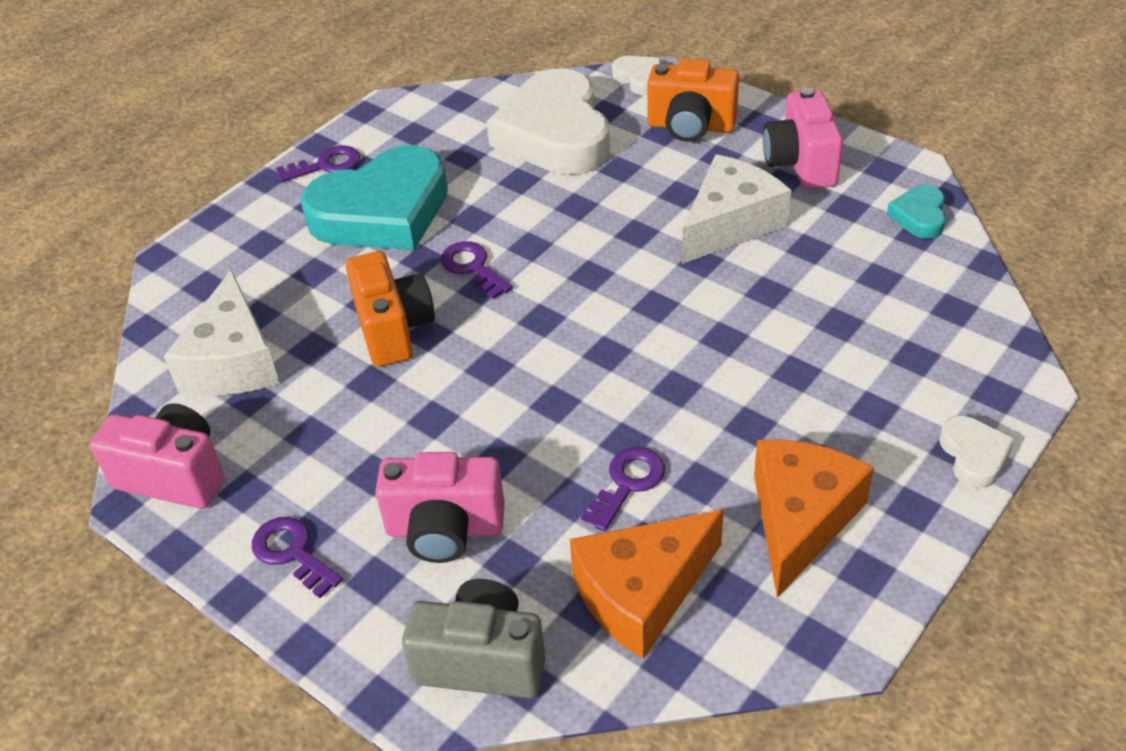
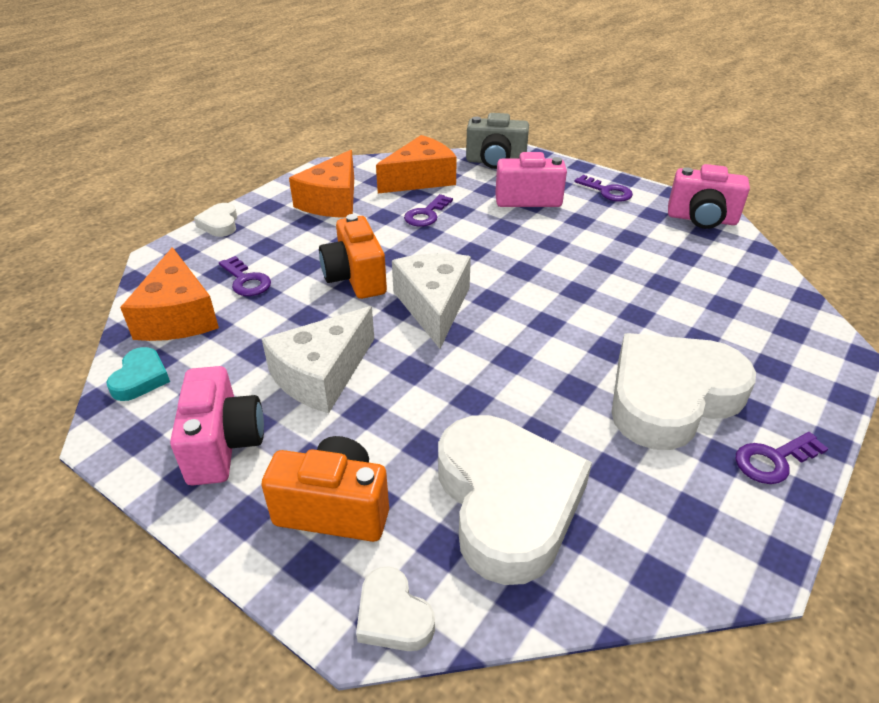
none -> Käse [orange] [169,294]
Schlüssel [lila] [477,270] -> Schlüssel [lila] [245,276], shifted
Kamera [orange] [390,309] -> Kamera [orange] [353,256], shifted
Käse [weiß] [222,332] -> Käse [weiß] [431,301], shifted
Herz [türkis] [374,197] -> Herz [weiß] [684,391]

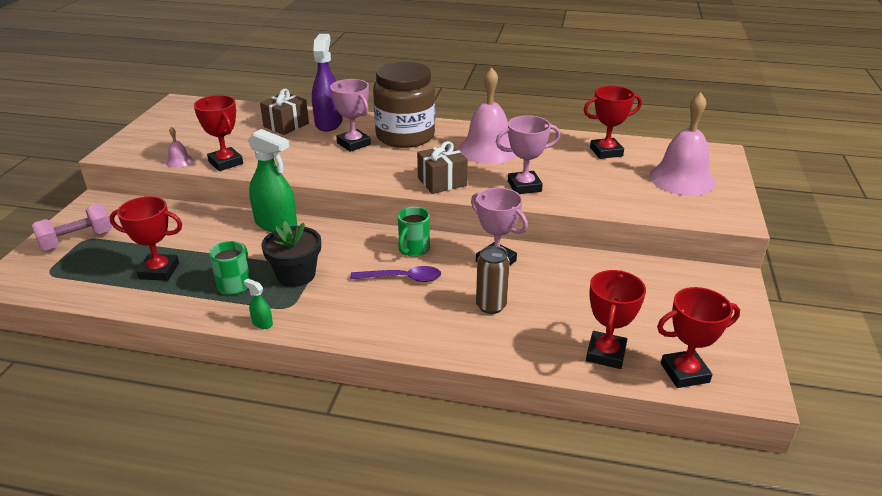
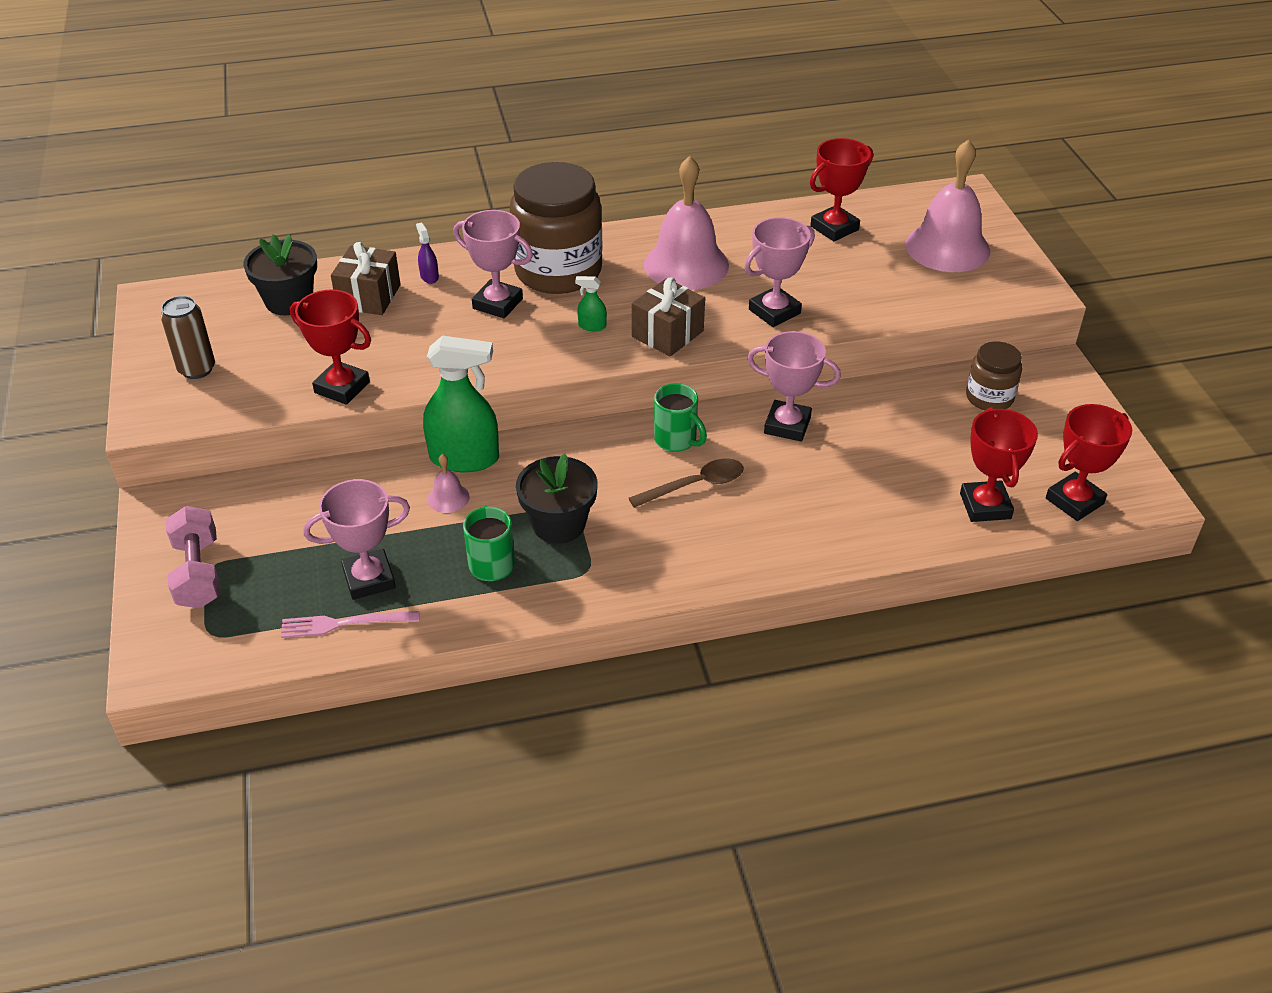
Dose [braun] [493,280] -> Dose [braun] [188,337], shifted
Hantel [rosa] [72,227] -> Hantel [rosa] [193,557], 45 degrees counterclockwise
none -> Blumentopf [schwarz] [280,274]
none -> Gabel [rosa] [350,624]
Pokal [rot] [145,238] -> Pokal [rosa] [356,539]
Sprühflasche [lila] [327,82] -> Sprühflasche [lila] [427,253], x0.42
Glocke [rosa] [179,147] -> Glocke [rosa] [448,483], shifted
Sprühflasche [grün] [258,304] -> Sprühflasche [grün] [591,303], shifted
Löffel [lila] [395,274] -> Löffel [braun] [686,483]
Tasse [grün] [414,232] -> Tasse [grün] [680,417], 45 degrees counterclockwise
none -> Einmachglas [braun] [994,376]

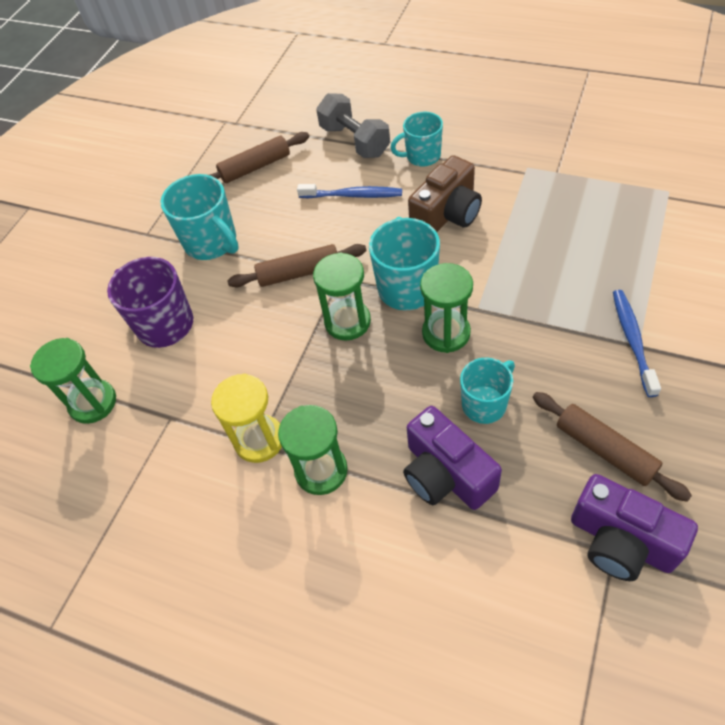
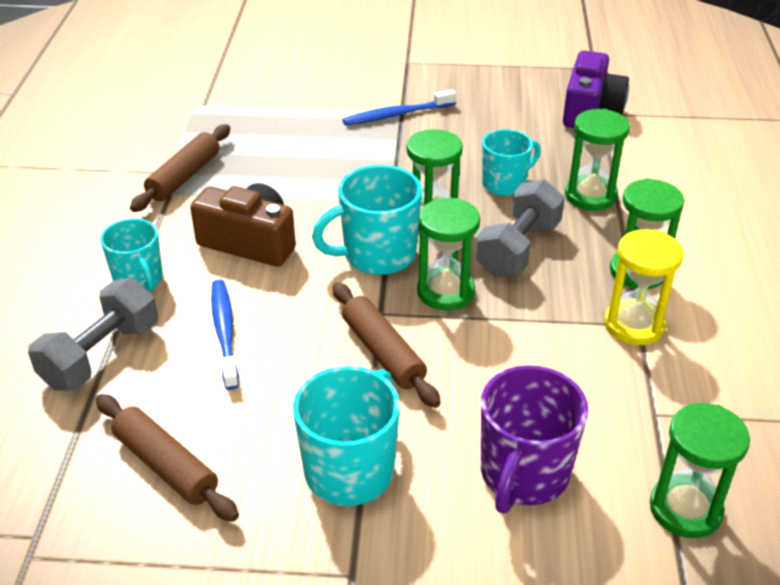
Nudelholz [braun] [612,447] -> Nudelholz [braun] [180,168], shifted
none -> Hantel [grau] [520,228]
Tasse [türkis] [487,391] -> Tasse [türkis] [511,162], 120 degrees clockwise
Kamera [lila] [452,458] -> Sanduhr [grün] [597,160]

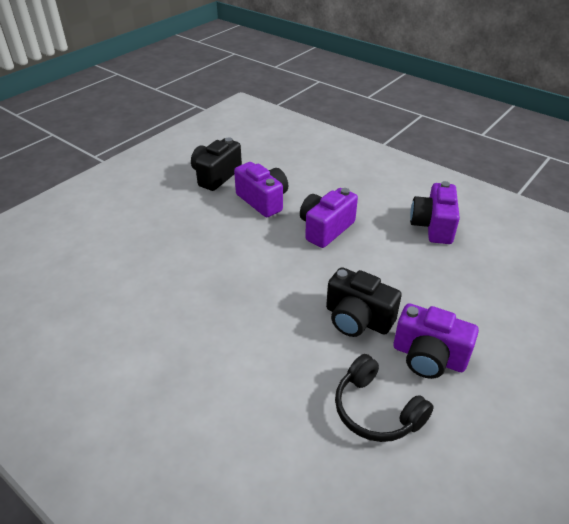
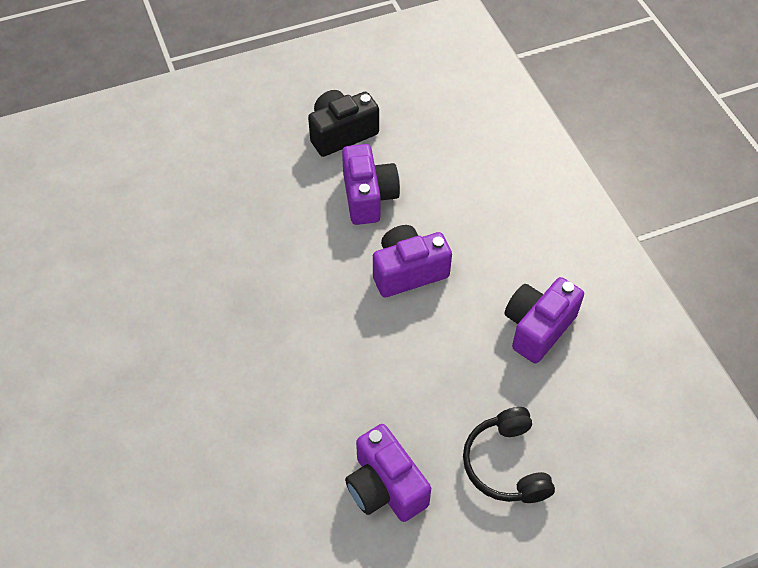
Kopfhörer [schwarz] [384,398] -> Kopfhörer [schwarz] [509,455], shifted
Kamera [schwarz] [364,302] -> none

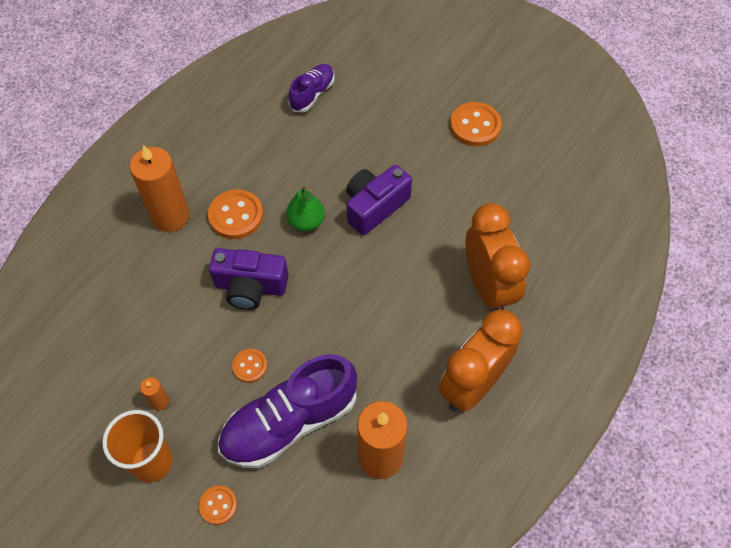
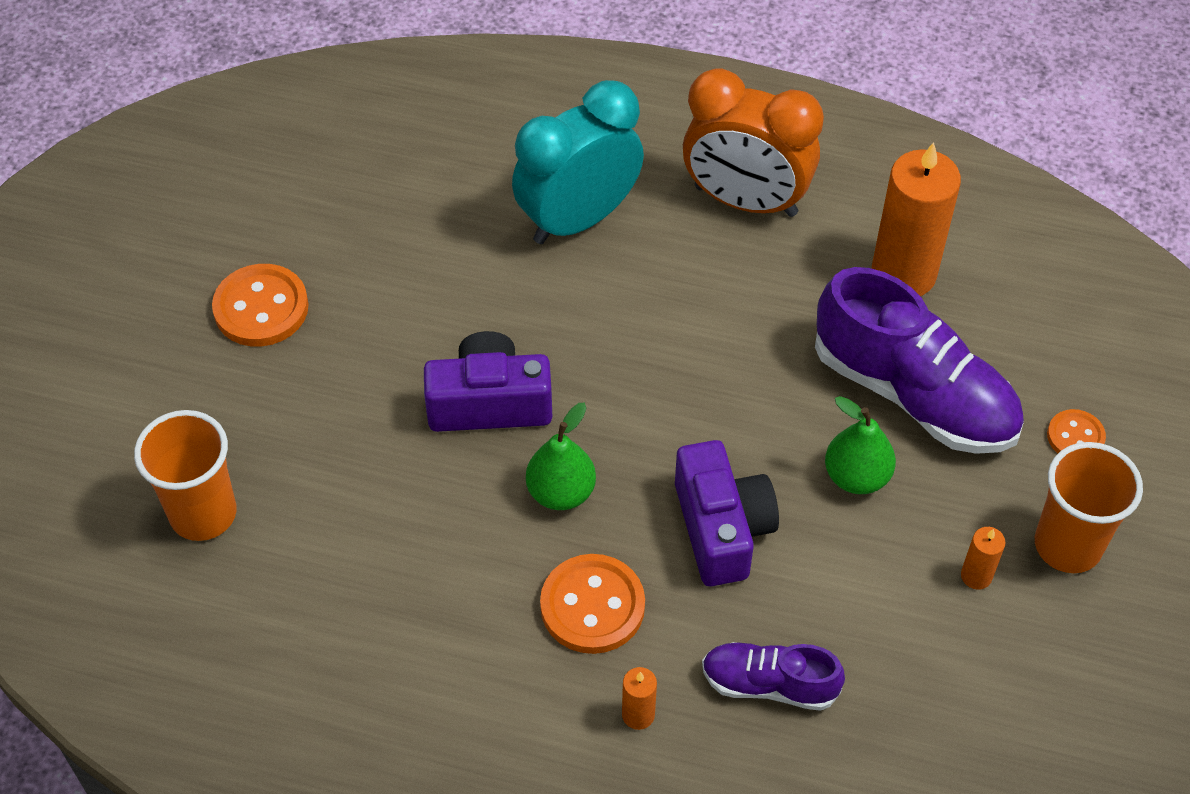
none -> Becher [orange] [185,475]
Kamera [lila] [379,200] -> Kamera [lila] [488,381], 150 degrees clockwise
Wecker [orange] [498,257] -> Wecker [türkis] [578,162]
Kerze [orange] [160,188] -> Kerze [orange] [639,698], x0.43
Schuh [lila] [312,88] -> Schuh [lila] [773,676], shifted
Knopf [orange] [249,366] -> Birne [grün] [860,445]

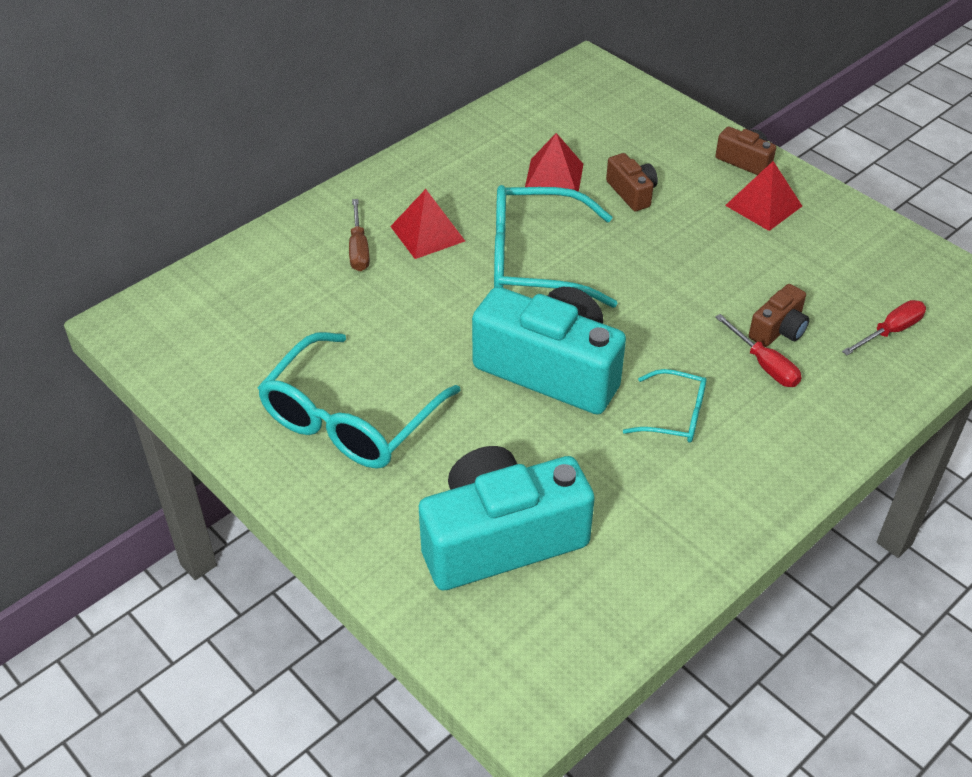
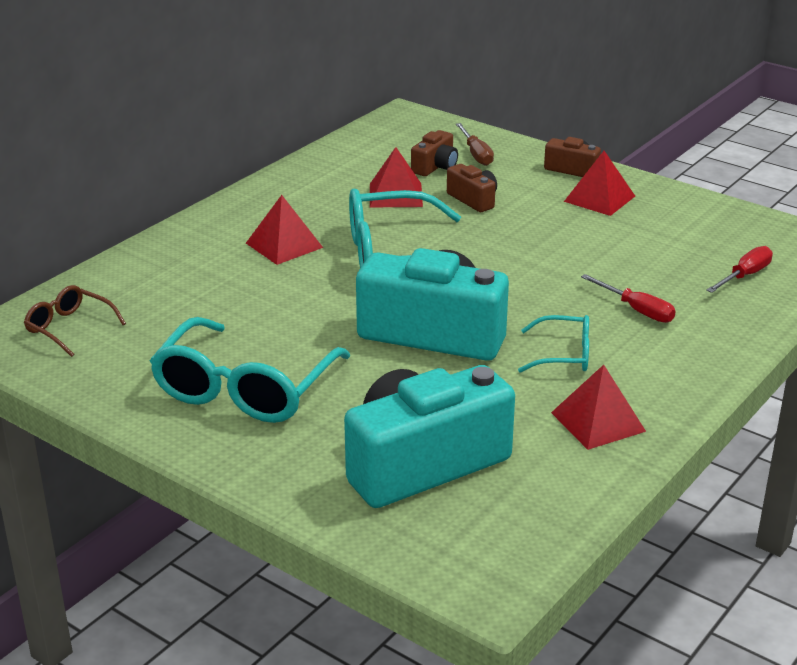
none -> Brille [braun] [75,321]
Kamera [braun] [779,315] -> Kamera [braun] [434,153], shifted
Schraubenzieher [braun] [359,235] -> Schraubenzieher [braun] [475,144], shifted
none -> Pyramide [rot] [598,407]

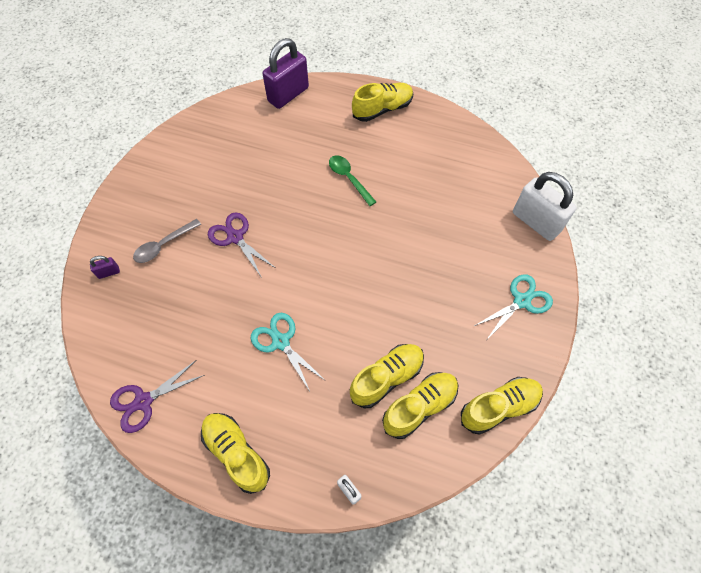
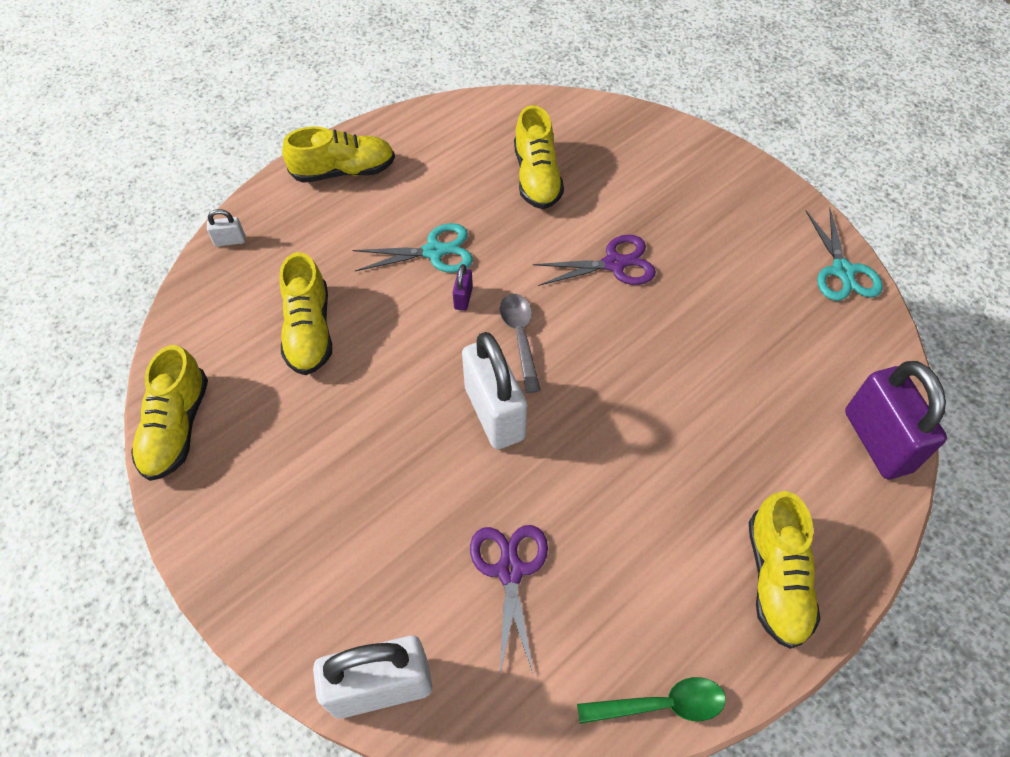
Vorhängeschloss [lila] [105,267] -> Vorhängeschloss [lila] [463,287], shifted
none -> Vorhängeschloss [weiß] [494,390]
Schere [lila] [157,396] -> Schere [lila] [509,599], shifted
Löffel [grau] [167,241] -> Löffel [grau] [520,343], shifted
Schuh [gelb] [420,405] -> Schuh [gelb] [539,157], shifted
Löffel [grün] [352,180] -> Löffel [grün] [651,700], shifted
Schere [türkis] [513,306] -> Schere [türkis] [844,254], shifted

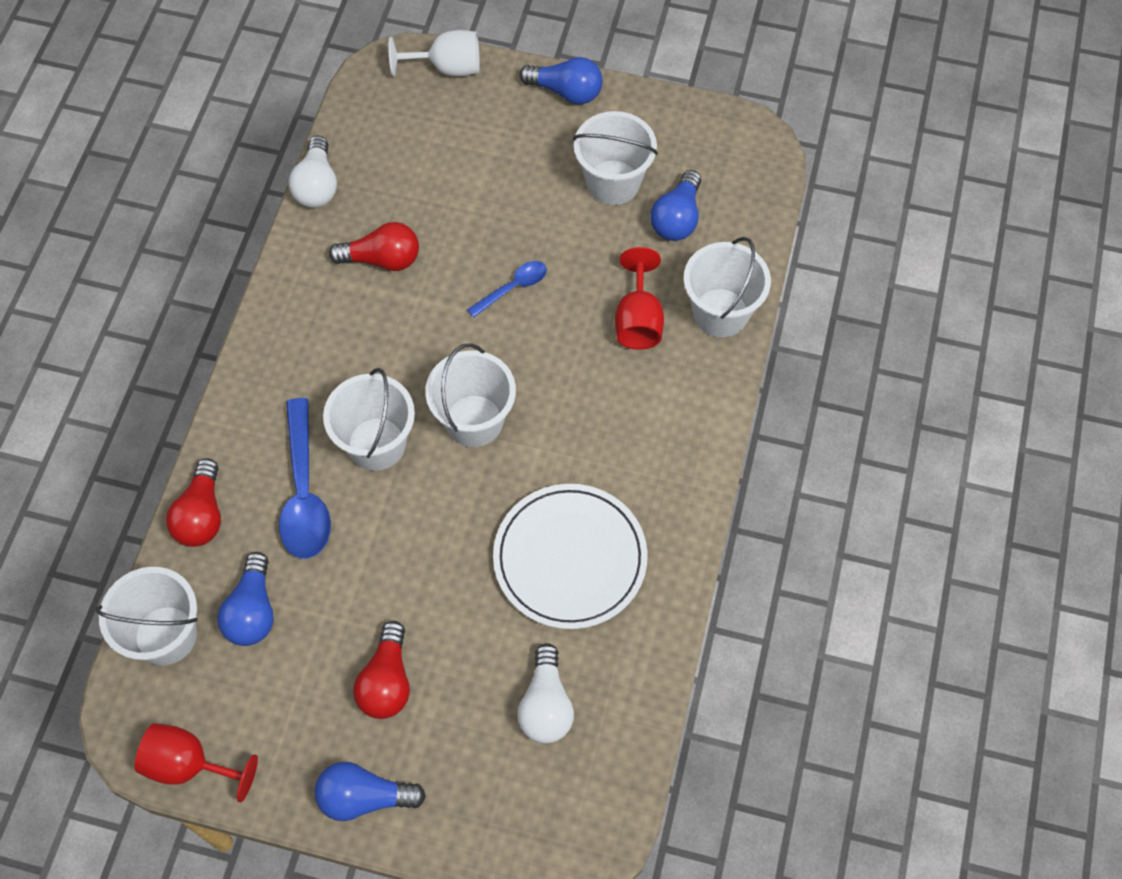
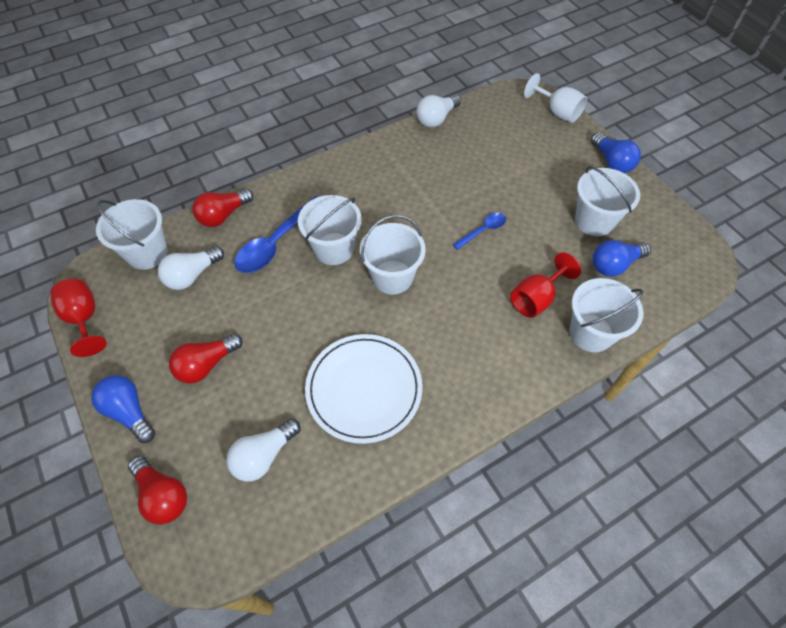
Glühbirne [rot] [374,246] -> Glühbirne [rot] [157,490], shifted
Glühbirne [blau] [245,599] -> Glühbirne [weiß] [191,268]
Löffel [blau] [507,289] -> Löffel [blau] [479,231], 45 degrees counterclockwise

